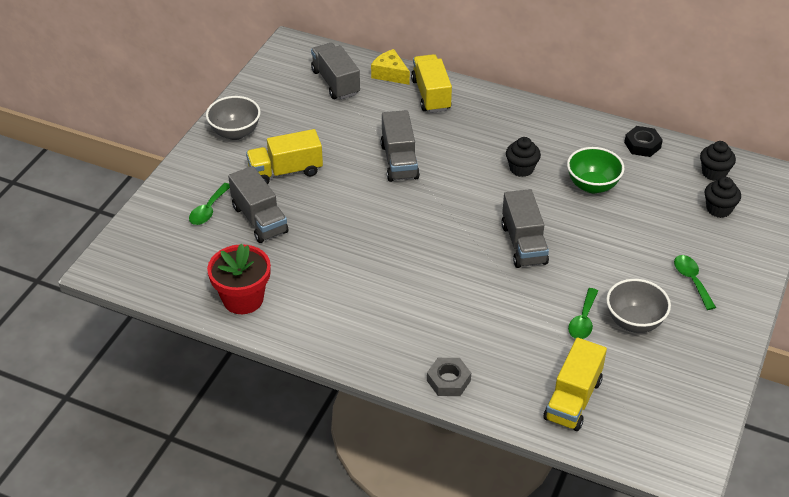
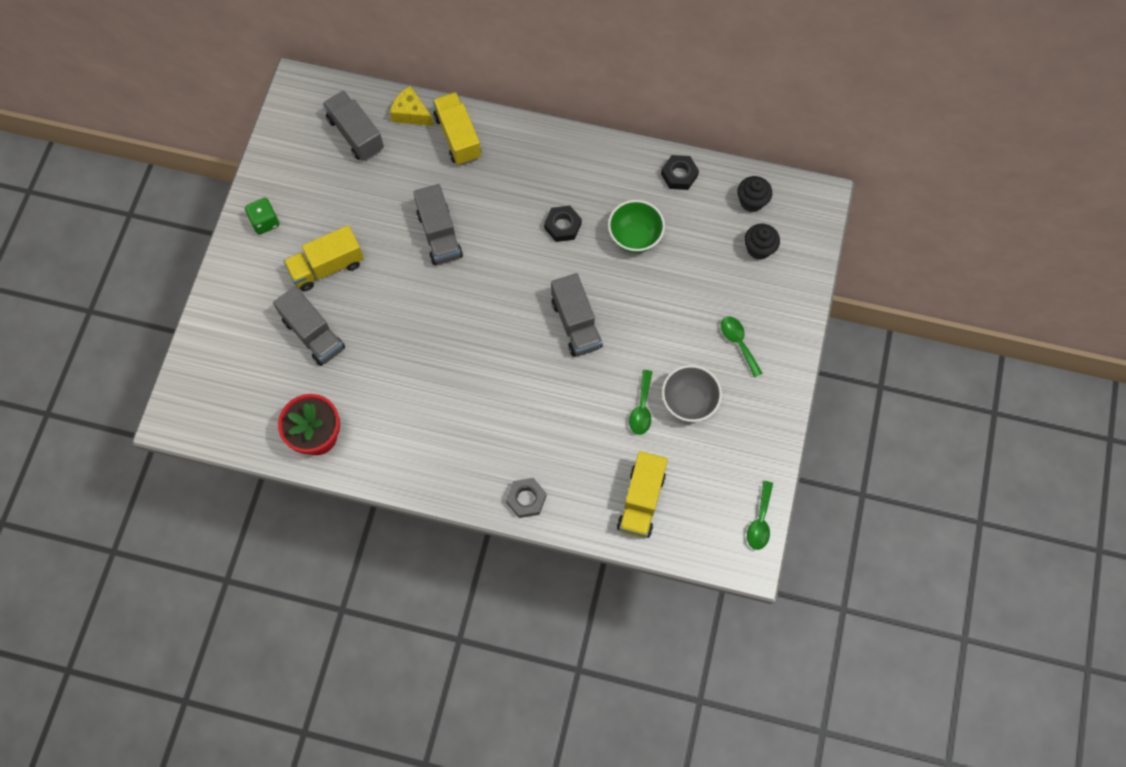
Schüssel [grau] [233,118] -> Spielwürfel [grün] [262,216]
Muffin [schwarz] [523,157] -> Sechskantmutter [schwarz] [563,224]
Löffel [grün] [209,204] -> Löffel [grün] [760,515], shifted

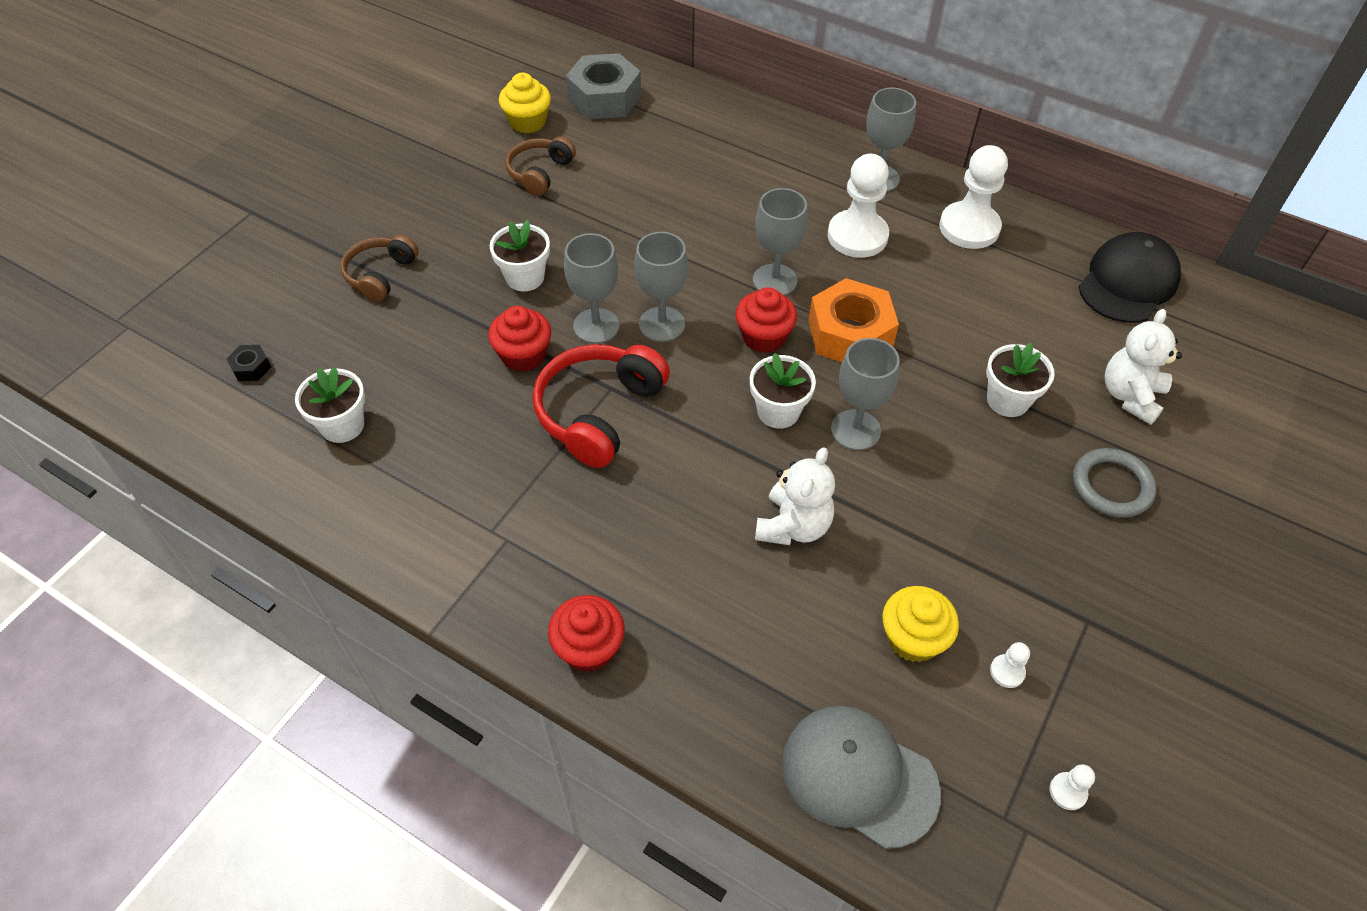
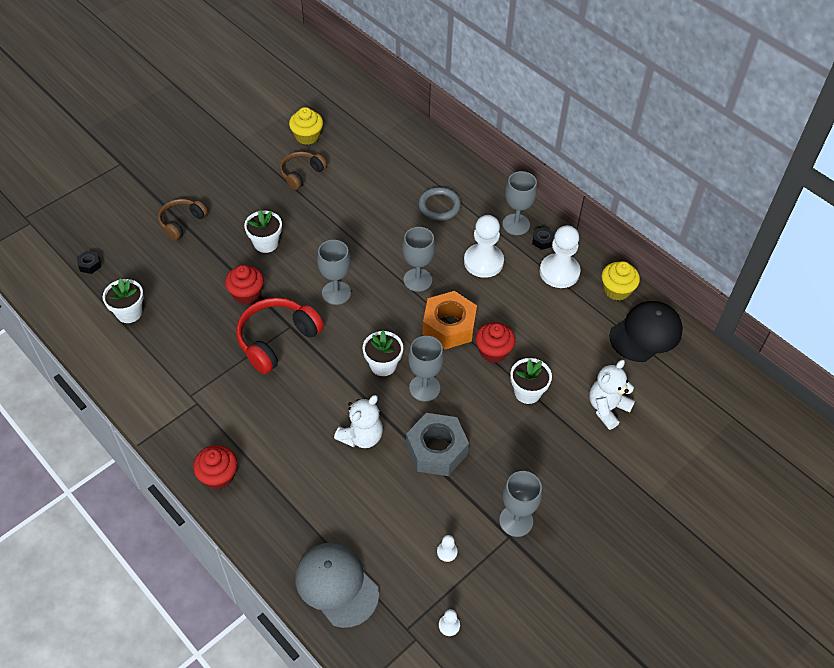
Sechskantmutter [grau] [603,86] -> Sechskantmutter [grau] [437,444], shifted
Ring [grau] [1115,483] -> Ring [grau] [439,204], shifted
Muffin [rot] [766,320] -> Muffin [rot] [495,342], shifted
Kelch [grau] [591,288] -> Kelch [grau] [520,504], shifted
none -> Sechskantmutter [schwarz] [543,238]
Muffin [gelb] [920,624] -> Muffin [gelb] [621,280], shifted

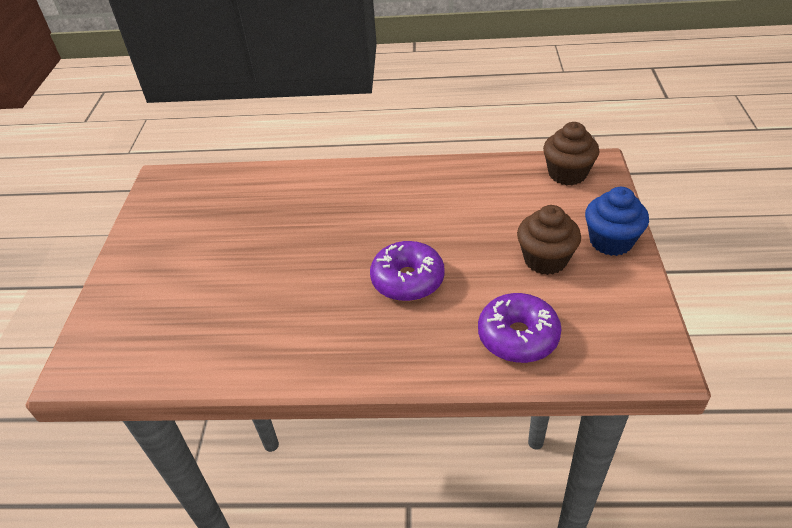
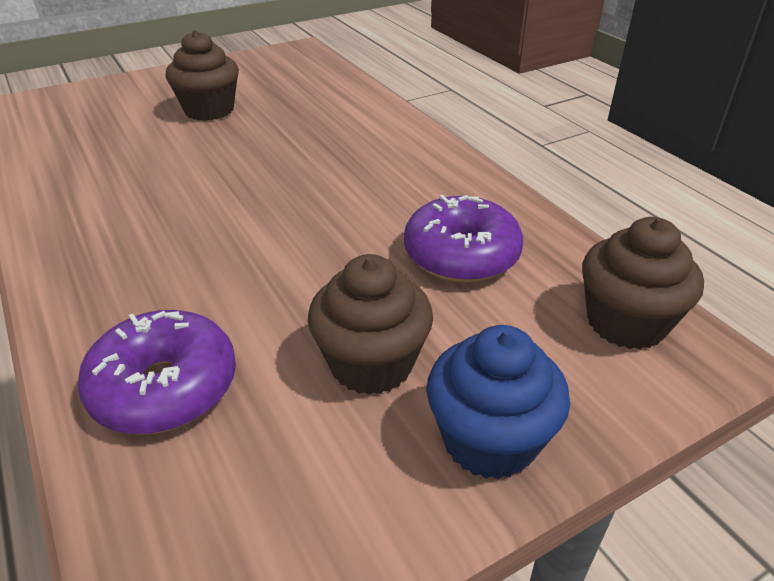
none -> Muffin [braun] [202,75]
Donut [lila] [407,271] -> Donut [lila] [463,239], shifted

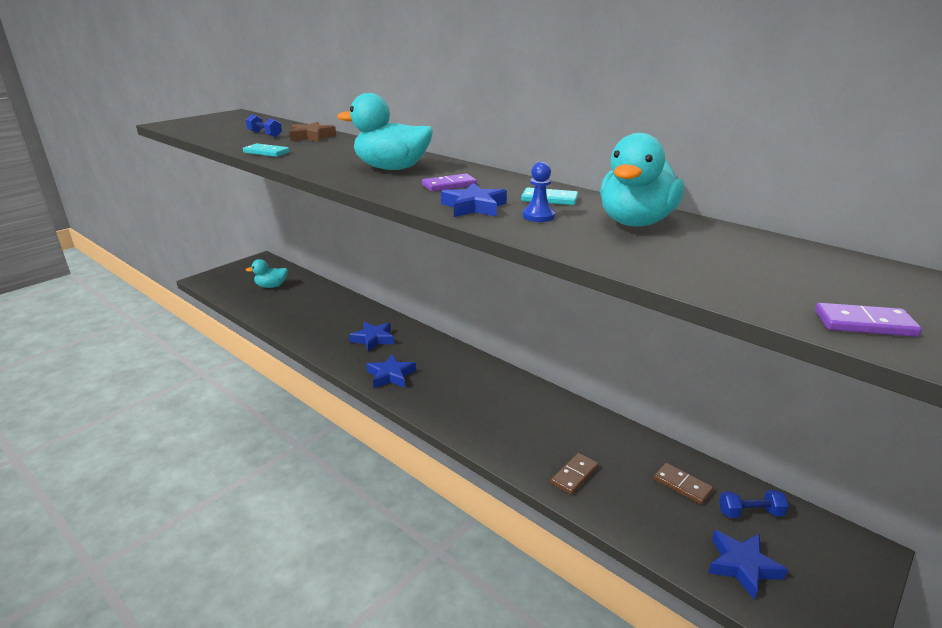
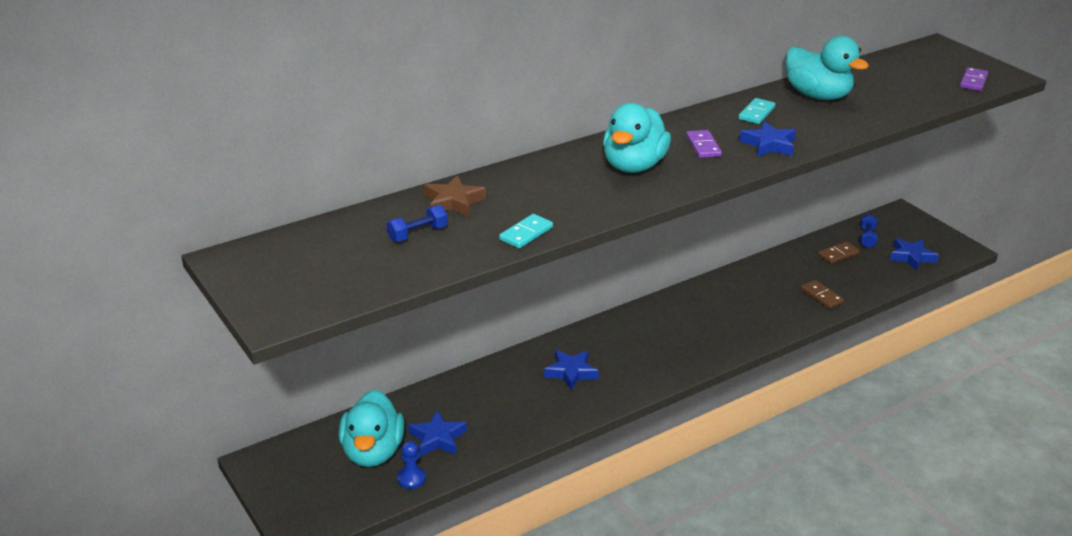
Ente [türkis] [267,273] -> Ente [türkis] [371,428], x1.65
Bauer [blau] [538,192] -> Bauer [blau] [411,465], shifted
Stern [blau] [391,371] -> Stern [blau] [437,433], shifted

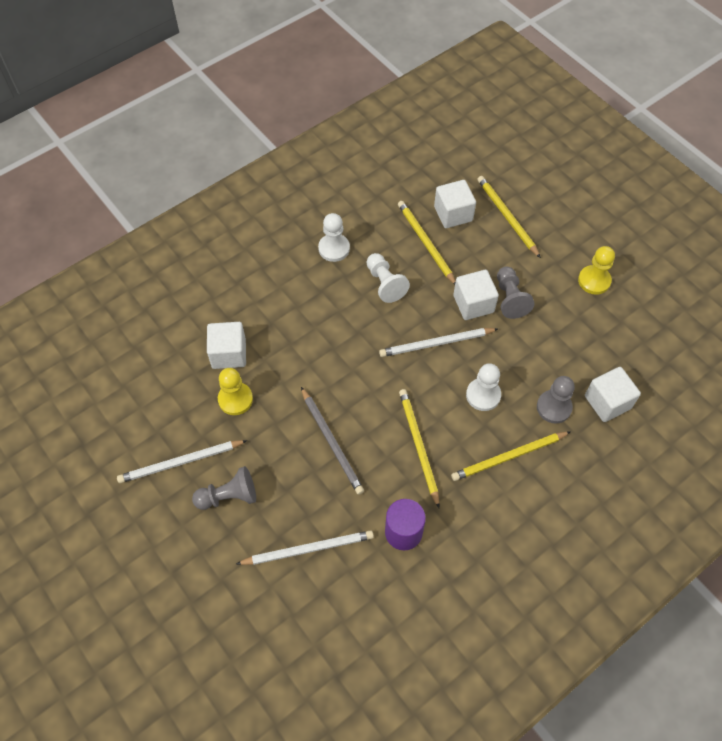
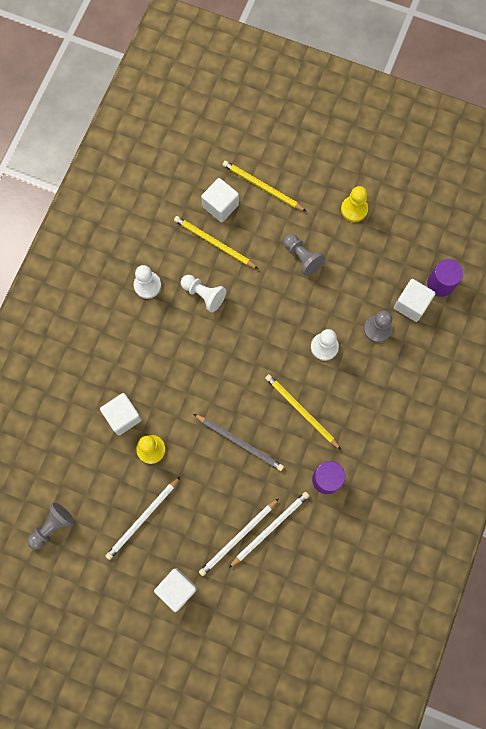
Bauer [grau] [224,488] -> Bauer [grau] [51,526], shifted
Kubus [weiß] [476,295] -> Kubus [weiß] [176,590], shifted
Bleistift [weiß] [438,342] -> Bleistift [weiß] [239,537], shifted
none -> Vollzylinder [lila] [445,278]
Bleistift [gelb] [511,456] -> none

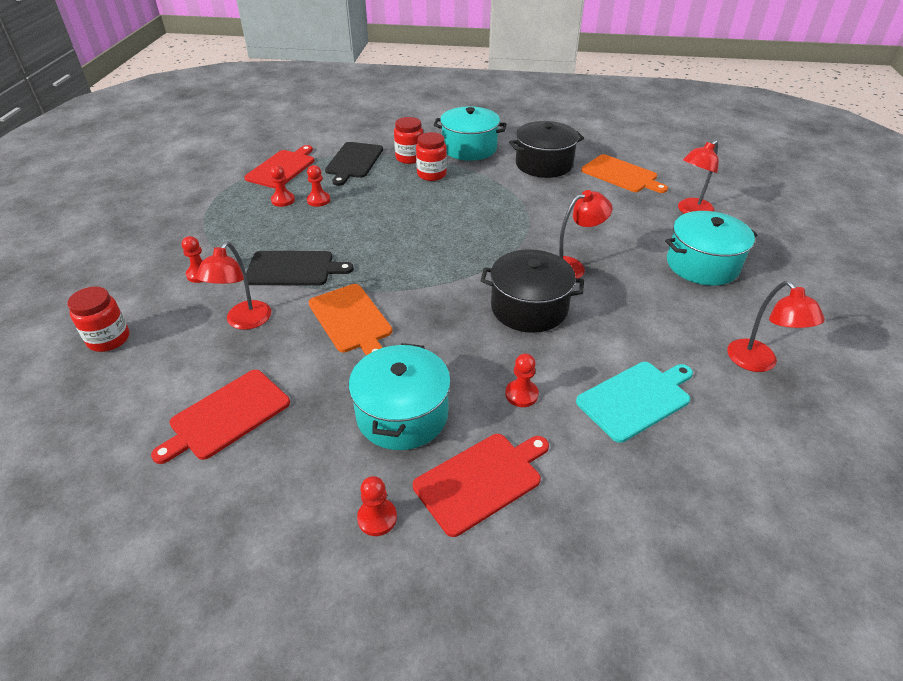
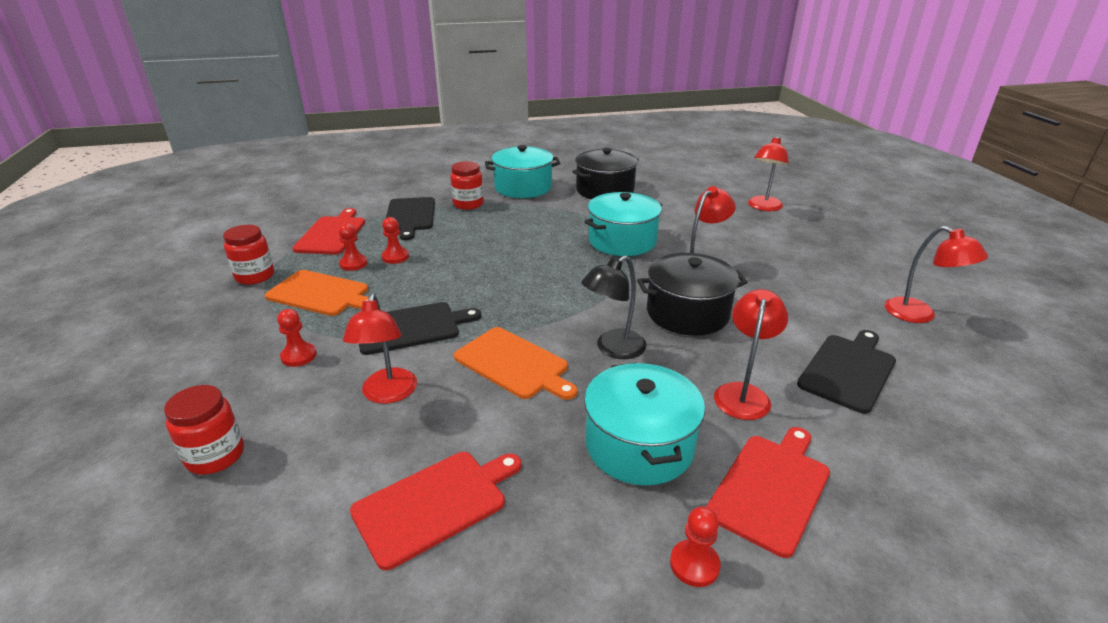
Einmachglas [rot] [431,156] -> Einmachglas [rot] [248,255], shifted
Schneidebrett [orange] [624,173] -> Schneidebrett [orange] [317,293], shifted
Schneidebrett [rot] [220,417] -> Schneidebrett [rot] [435,511], 150 degrees counterclockwise
none -> Lampe [schwarz] [614,307]
Kochtopf [türkis] [711,248] -> Kochtopf [türkis] [623,224], shifted
Bauer [rot] [522,380] -> Lampe [rot] [751,354]
Schneidebrett [türkis] [634,402] -> Schneidebrett [schwarz] [846,372]

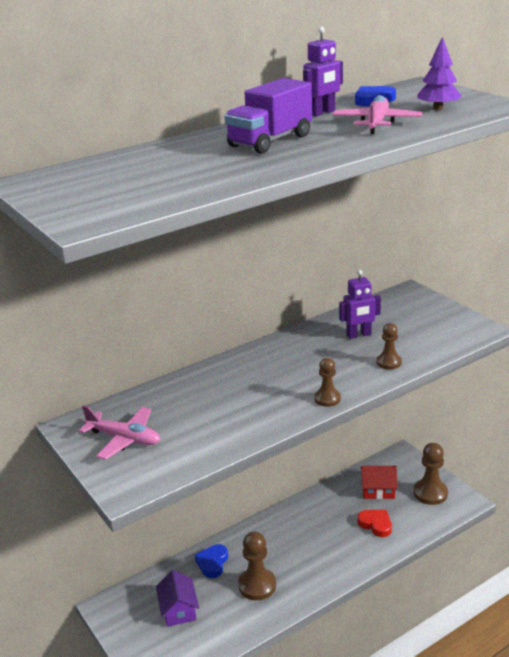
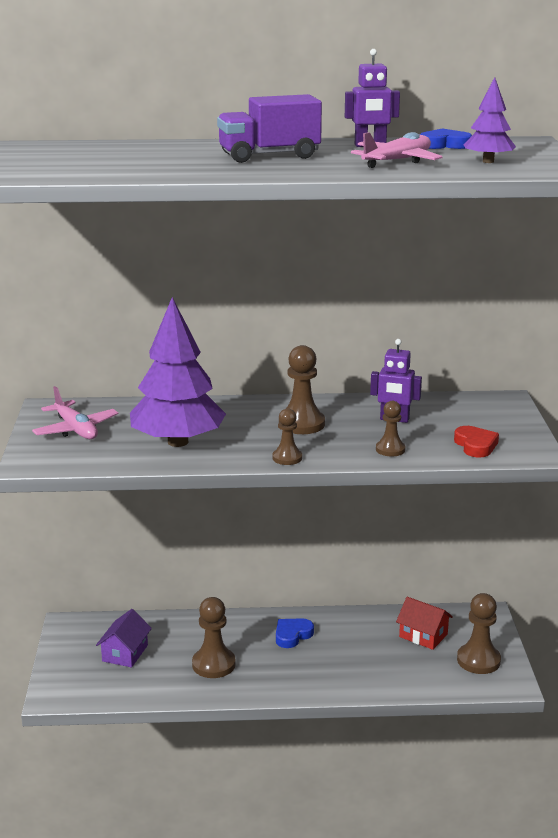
none -> Baum [lila] [178,372]
Herz [blau] [211,561] -> Herz [blau] [295,633], shifted
none -> Bauer [braun] [302,389]
Herz [rot] [374,523] -> Herz [rot] [476,441], shifted

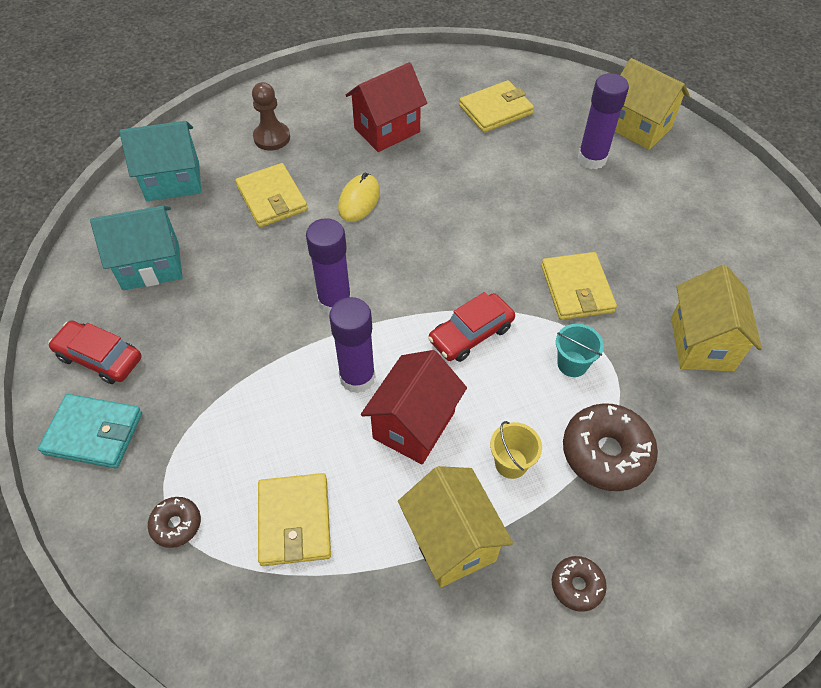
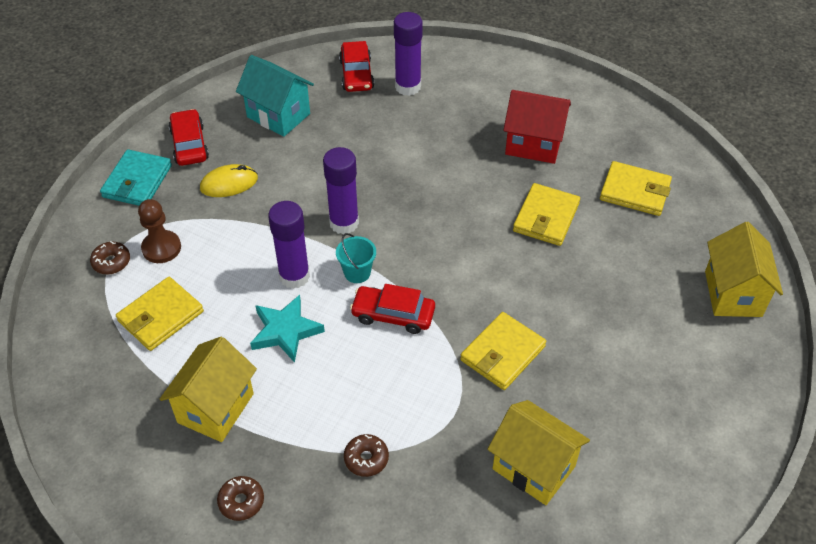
Geldbörse [türkis] [90,431] -> Geldbörse [türkis] [136,177], 45 degrees clockwise
Bauer [braun] [271,116] -> Bauer [braun] [159,231], shifted
Computermaus [gelb] [359,197] -> Computermaus [gelb] [229,180], shifted
Haus [rot] [414,407] -> Stern [türkis] [287,329]
Eimer [türkis] [580,350] -> Eimer [türkis] [356,258], shifted
Haus [türkis] [160,161] -> Auto [rot] [356,66]
Donut [braun] [610,447] -> Donut [braun] [366,455], x0.53
Klebestift [lila] [603,121] -> Klebestift [lila] [408,54], shifted
Haus [gelb] [716,318] -> Haus [gelb] [538,452], 75 degrees clockwise
Geldbörse [gelb] [271,195] -> Geldbörse [gelb] [546,214], shifted
Eimer [gelb] [516,450] -> none

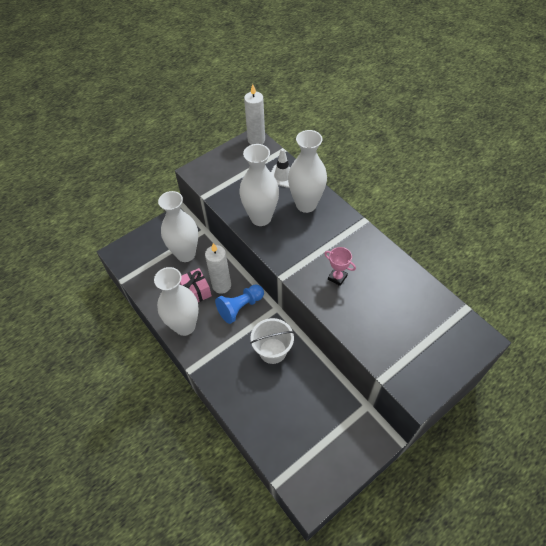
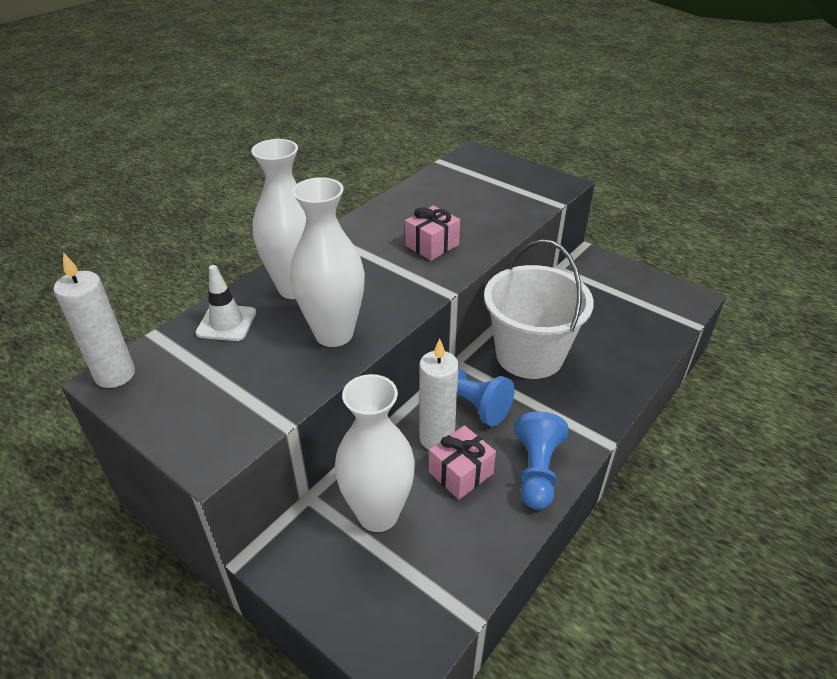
Pokal [rosa] [340,266] -> Geschenk [rosa] [432,233]
Eimer [weiß] [272,341] -> Eimer [weiß] [539,309], x1.61
Vase [weiß] [176,301] -> Bauer [blau] [541,461]

